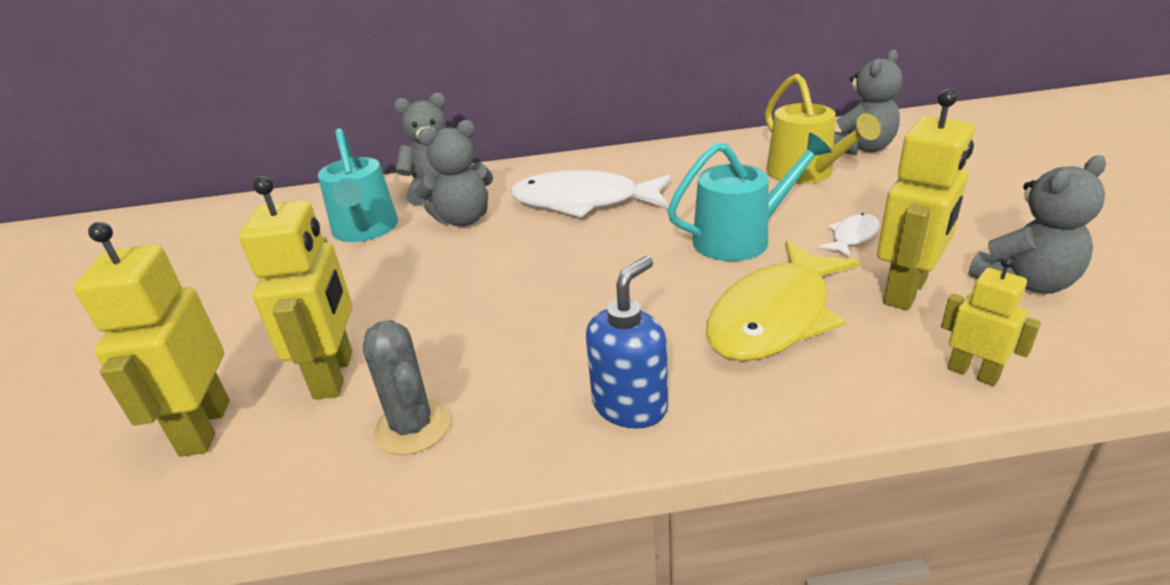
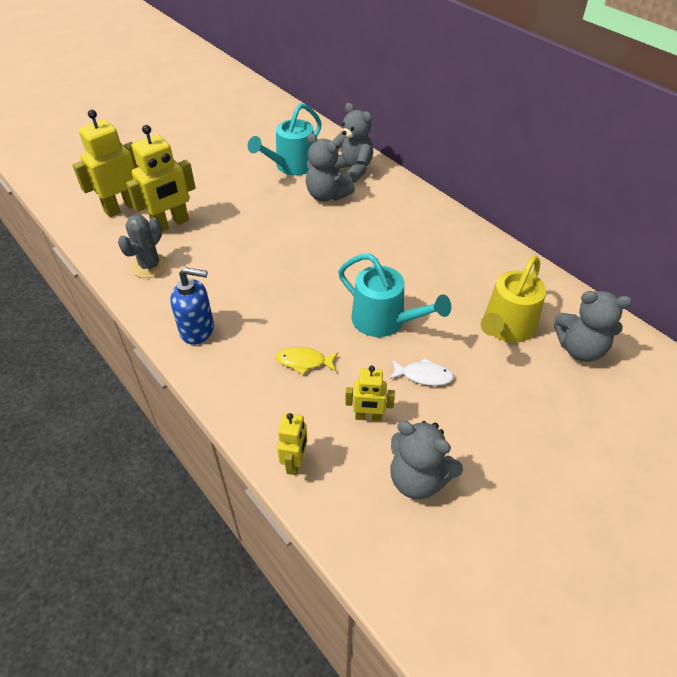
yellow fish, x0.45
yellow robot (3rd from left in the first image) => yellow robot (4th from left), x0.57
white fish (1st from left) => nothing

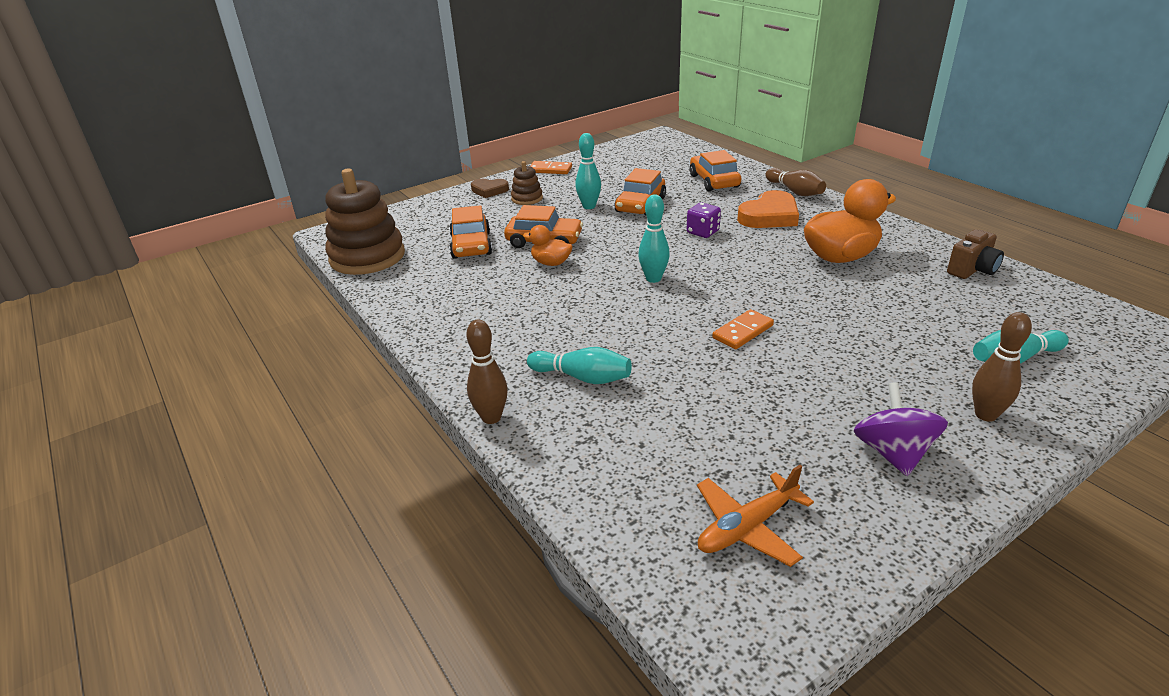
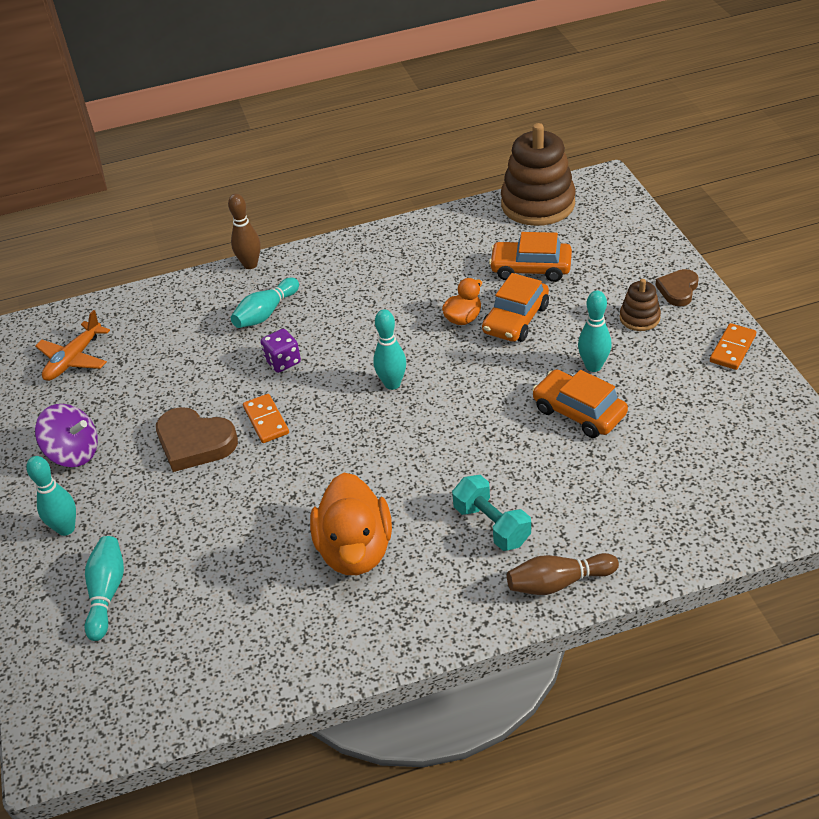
brown bowling pin (3rd from left) => turquoise bowling pin (1st from left)
orange plane, 135 degrees counterclockwise
nothing => brown heart (1st from left)
purple dice, move
orange heart => turquoise dumbbell
orange car (4th from left) => nothing
brown camera => nothing

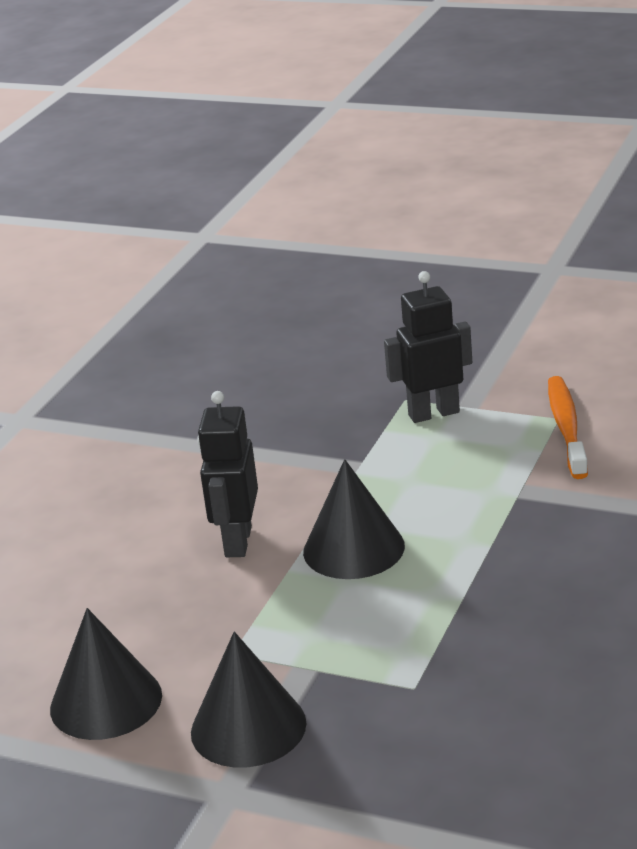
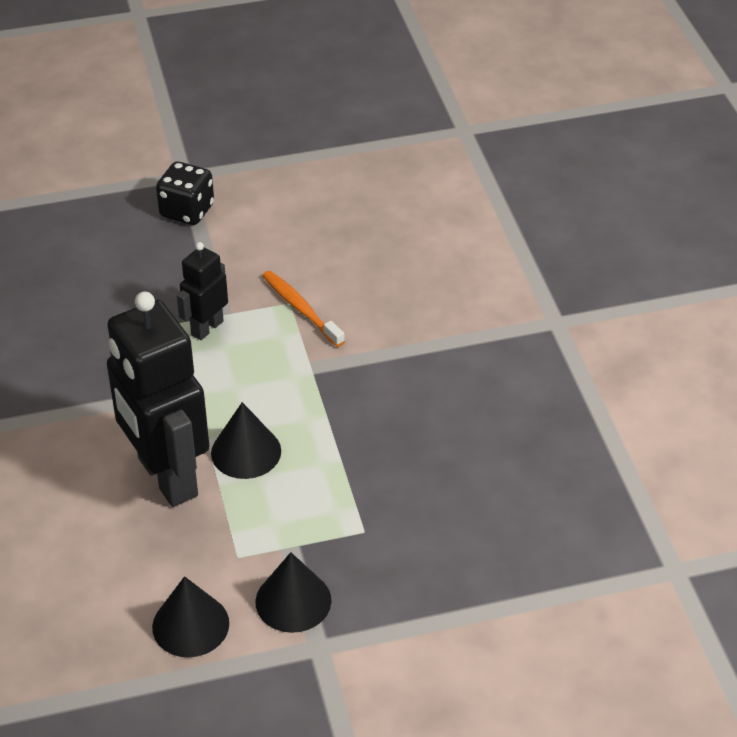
black robot (1st from left), x2.03
nothing => black dice

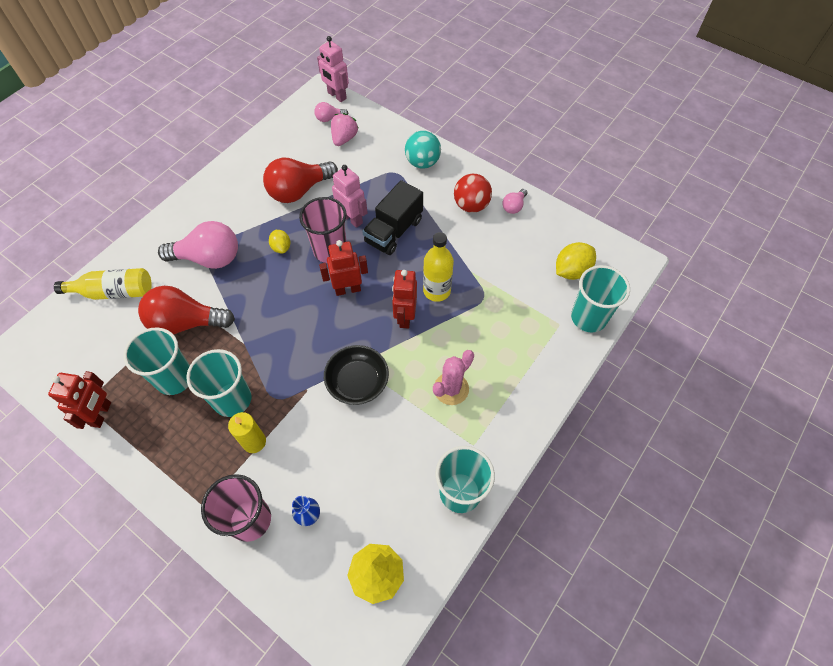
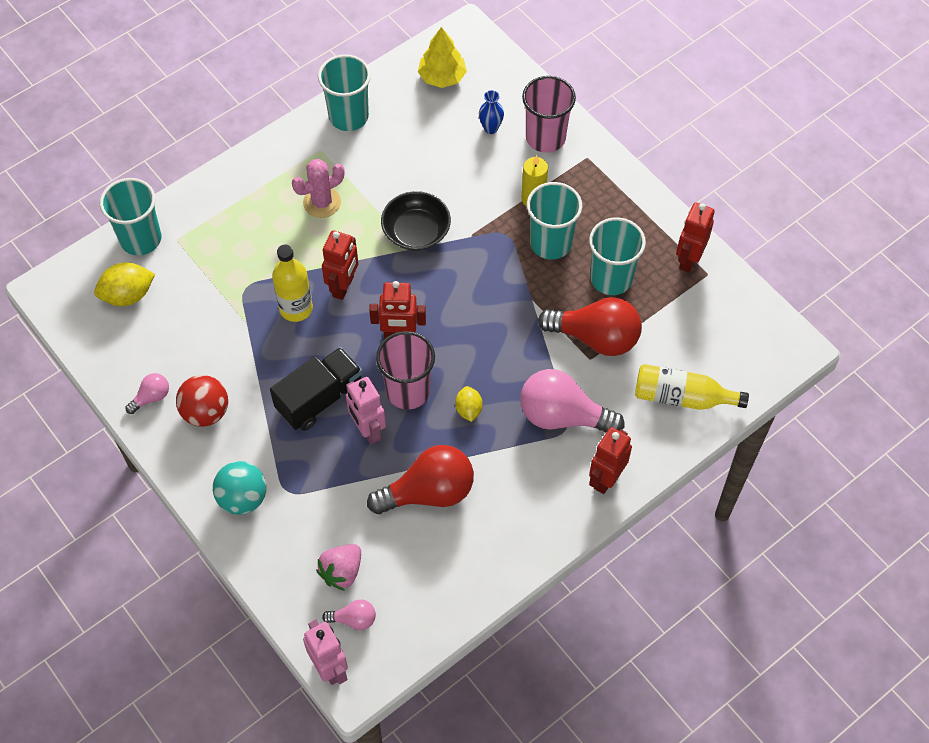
nothing => red robot (3rd from left)

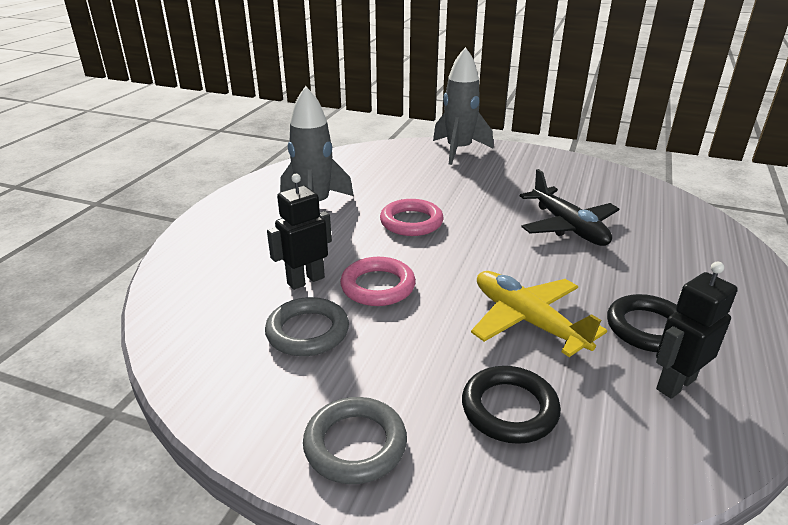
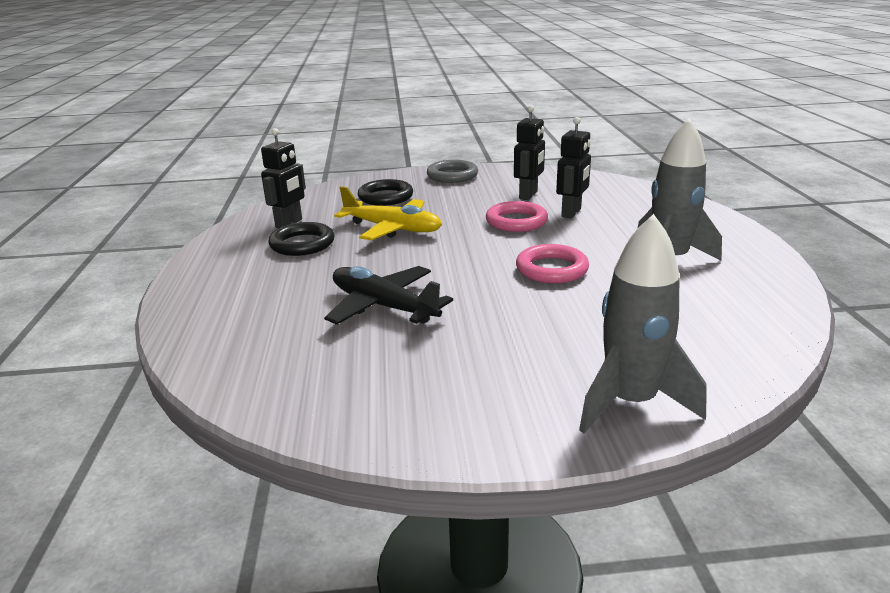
grey ring (1st from left) => black robot (2nd from left)

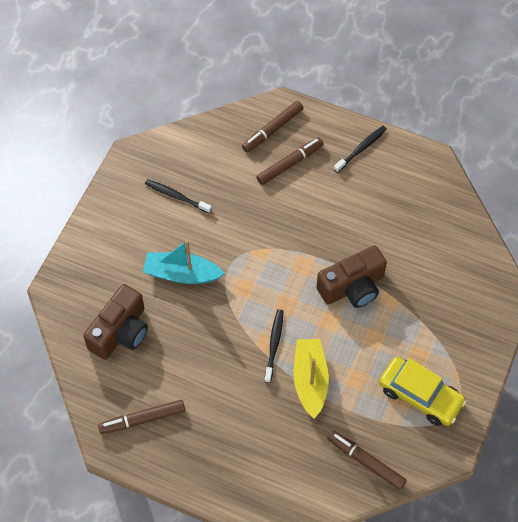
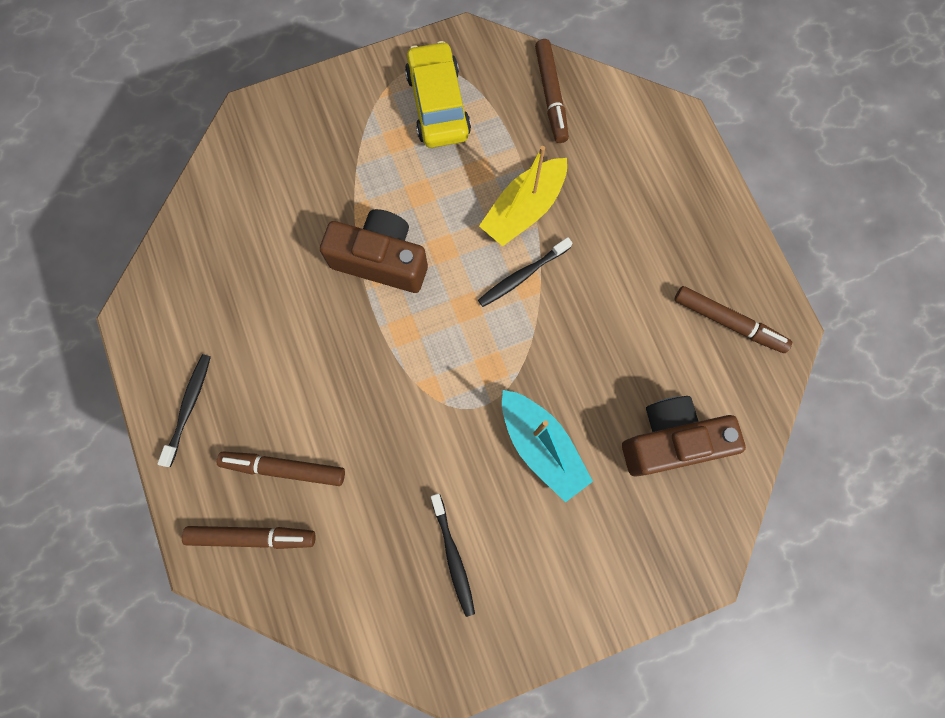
black toothbrush (3rd from left in the first image) => black toothbrush (1st from left), 105 degrees clockwise

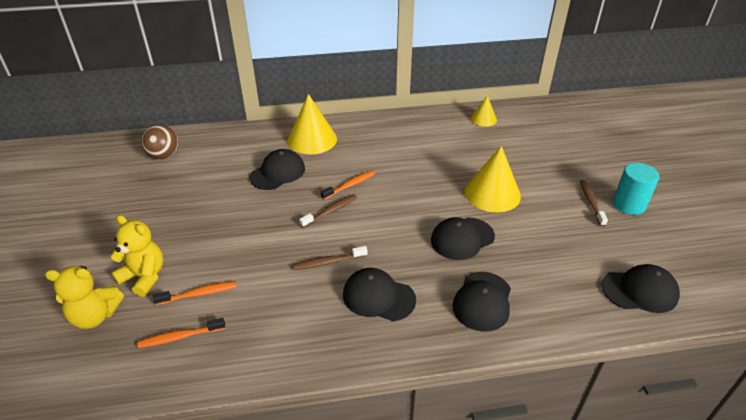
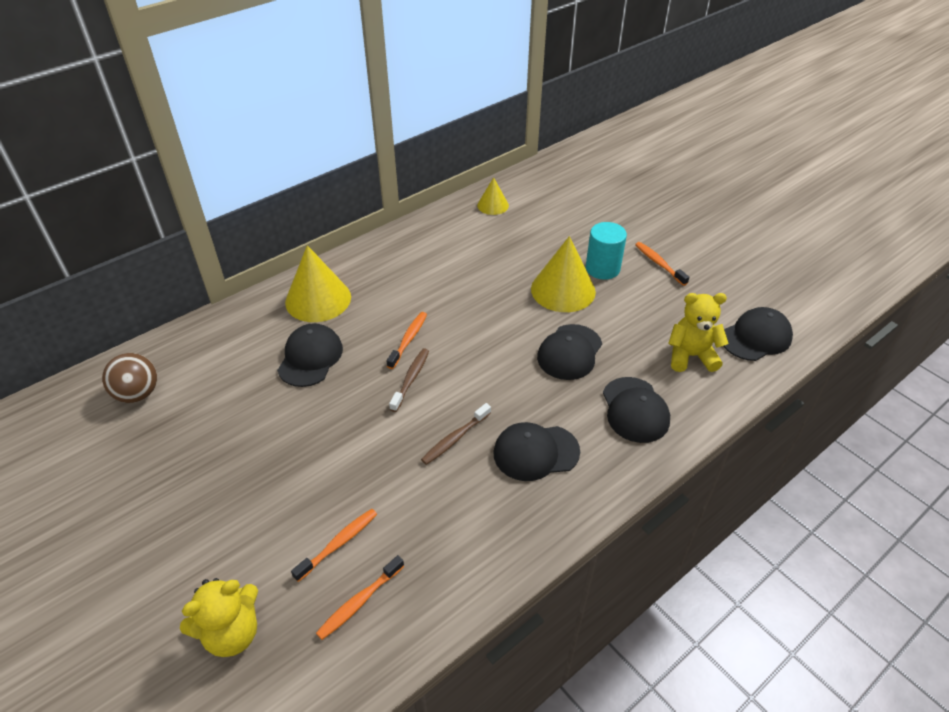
turquoise cylinder, move
brown toothbrush (3rd from left) => orange toothbrush (4th from left)
yellow teddy bear (2nd from left), move

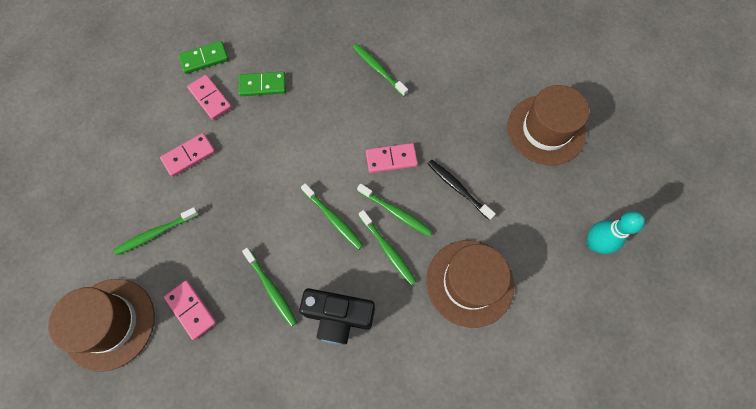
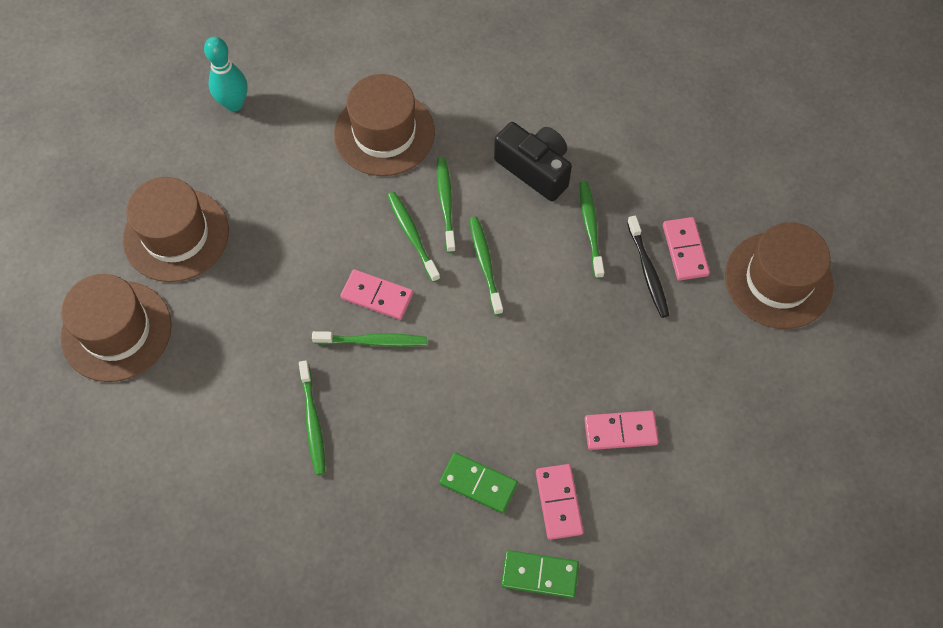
nothing => brown hat (1st from left)
green toothbrush (1st from left in the first image) => green toothbrush (2nd from left), move
black toothbrush, move

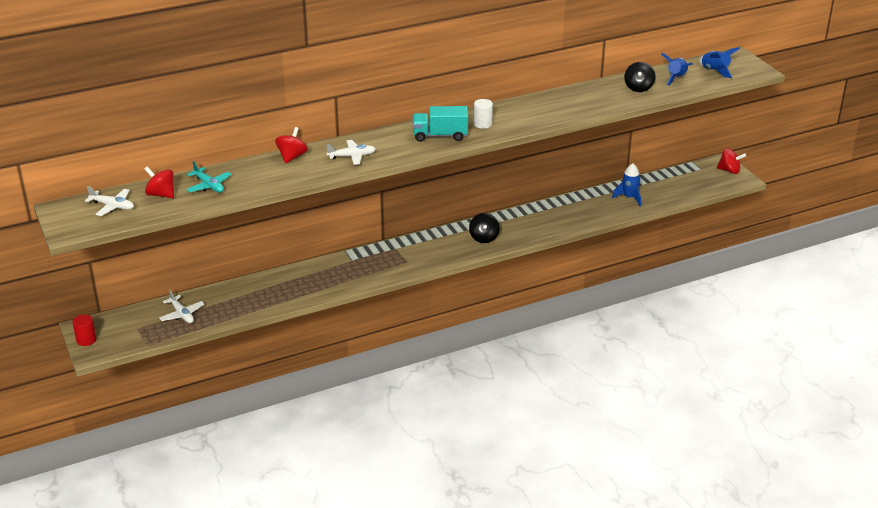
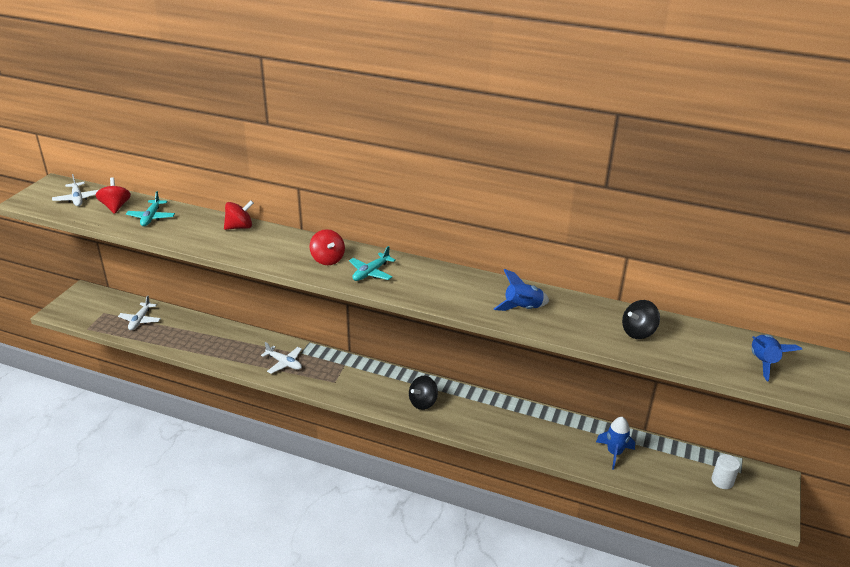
white plane (3rd from left), move
red spinning top (3rd from left), move
turquoise truck => turquoise plane (2nd from left)
blue rocket (2nd from left in the first image) => blue rocket (1st from left), move
white cylinder, move
red cylinder => nothing

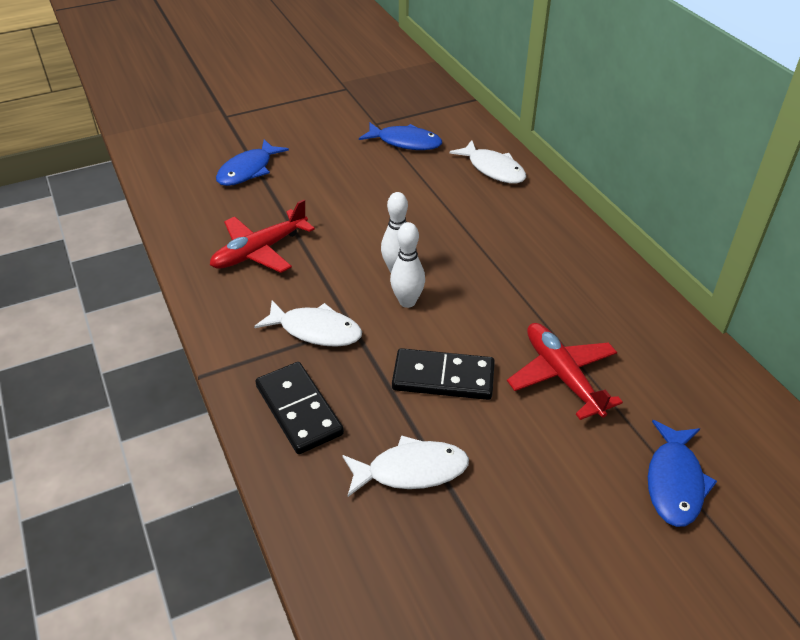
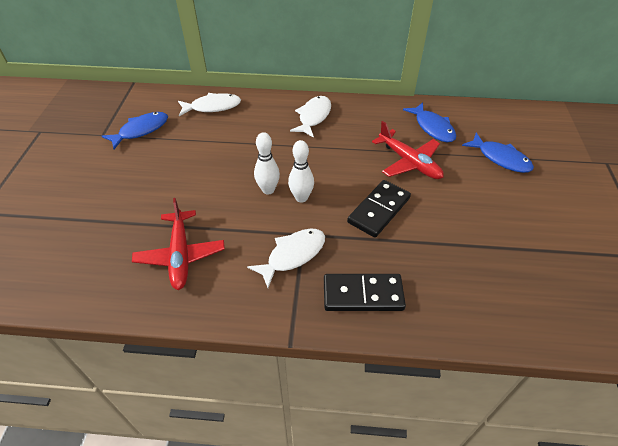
white fish (2nd from left in the first image) => white fish (3rd from left), move
red plane (2nd from left), 135 degrees counterclockwise
blue fish (1st from left in the first image) => blue fish (2nd from left), move

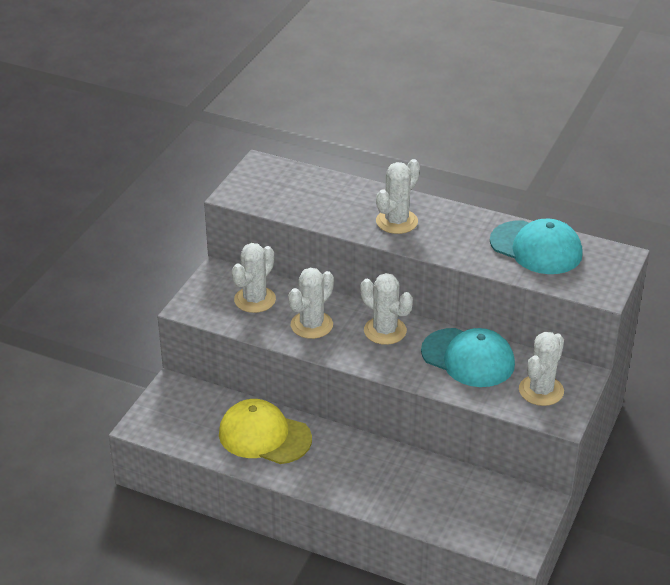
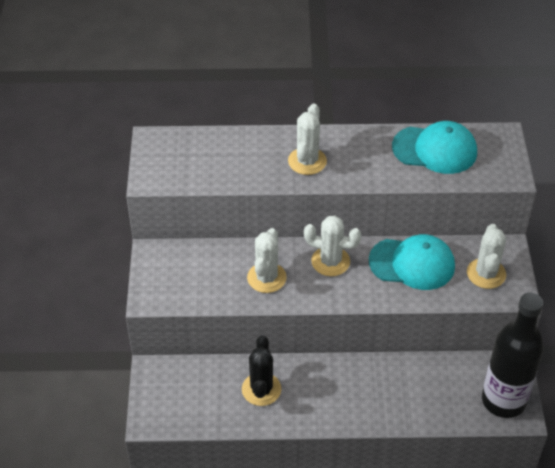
yellow cap => black cactus
nothing => black bottle
white cactus (1st from left) => nothing

